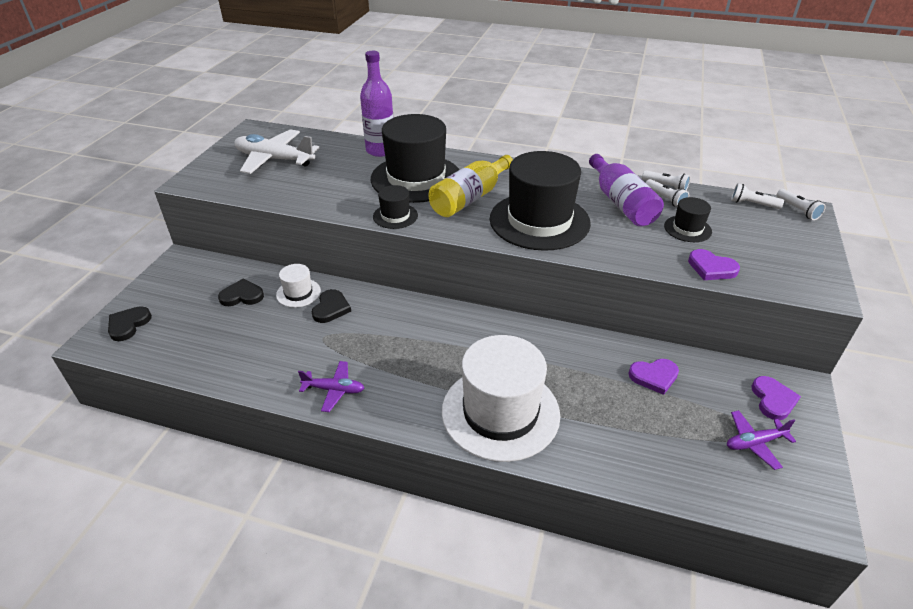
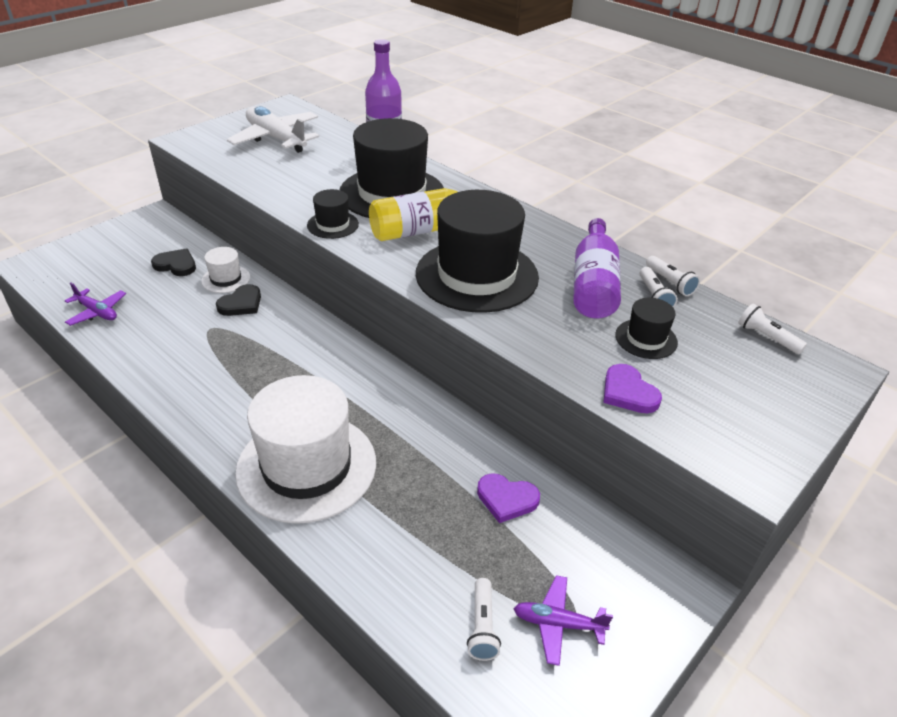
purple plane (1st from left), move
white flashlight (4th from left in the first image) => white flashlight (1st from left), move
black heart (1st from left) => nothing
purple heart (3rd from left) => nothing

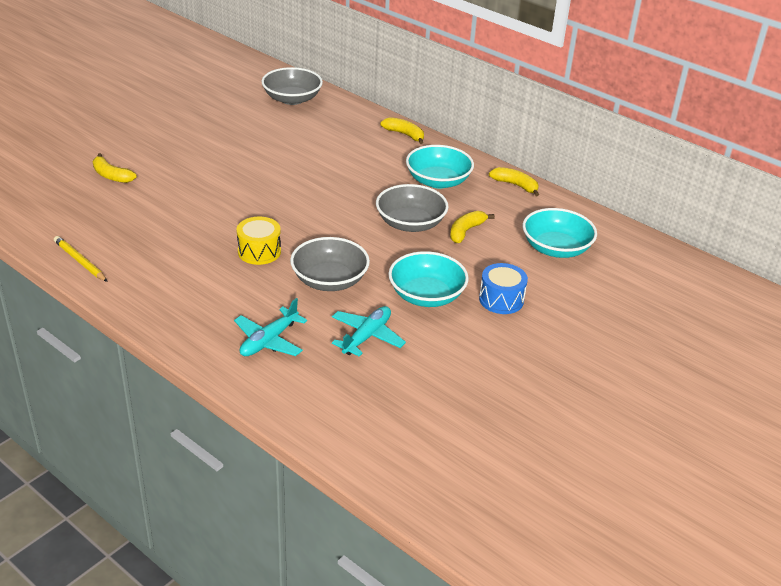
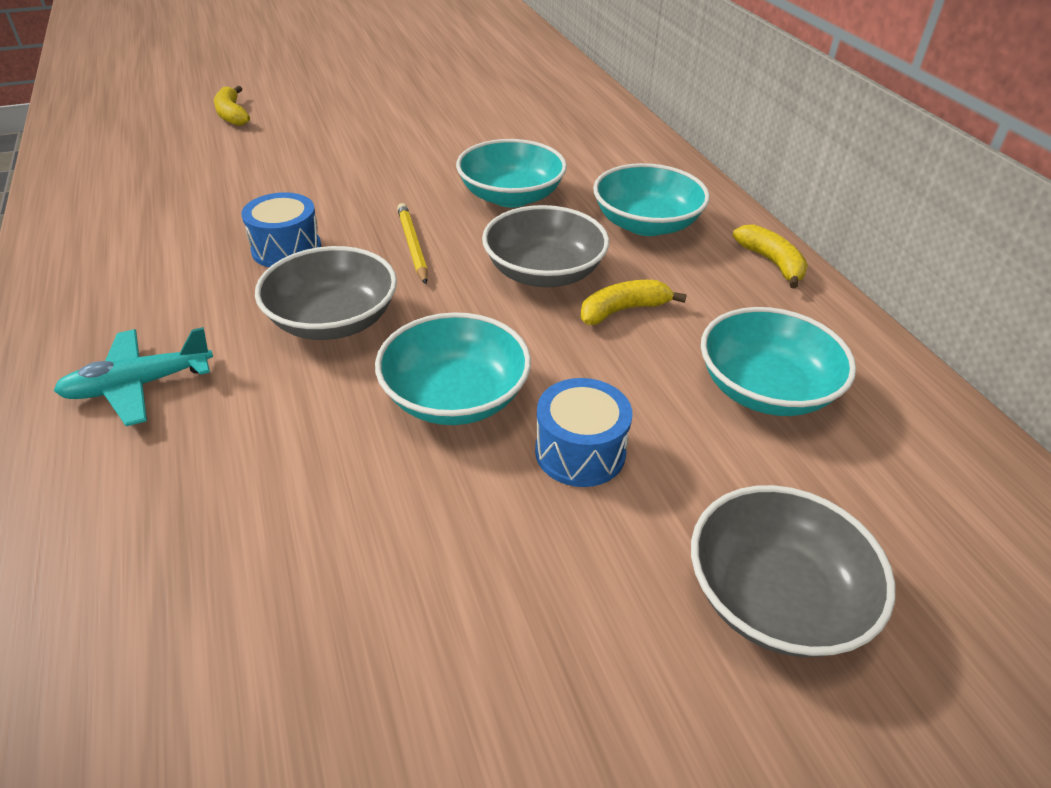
yellow drum => blue drum (1st from left)
yellow pencil, move
nothing => turquoise bowl (2nd from left)
grey bowl (1st from left in the first image) => grey bowl (3rd from left), move
turquoise plane (2nd from left) => nothing
yellow banana (2nd from left) => nothing

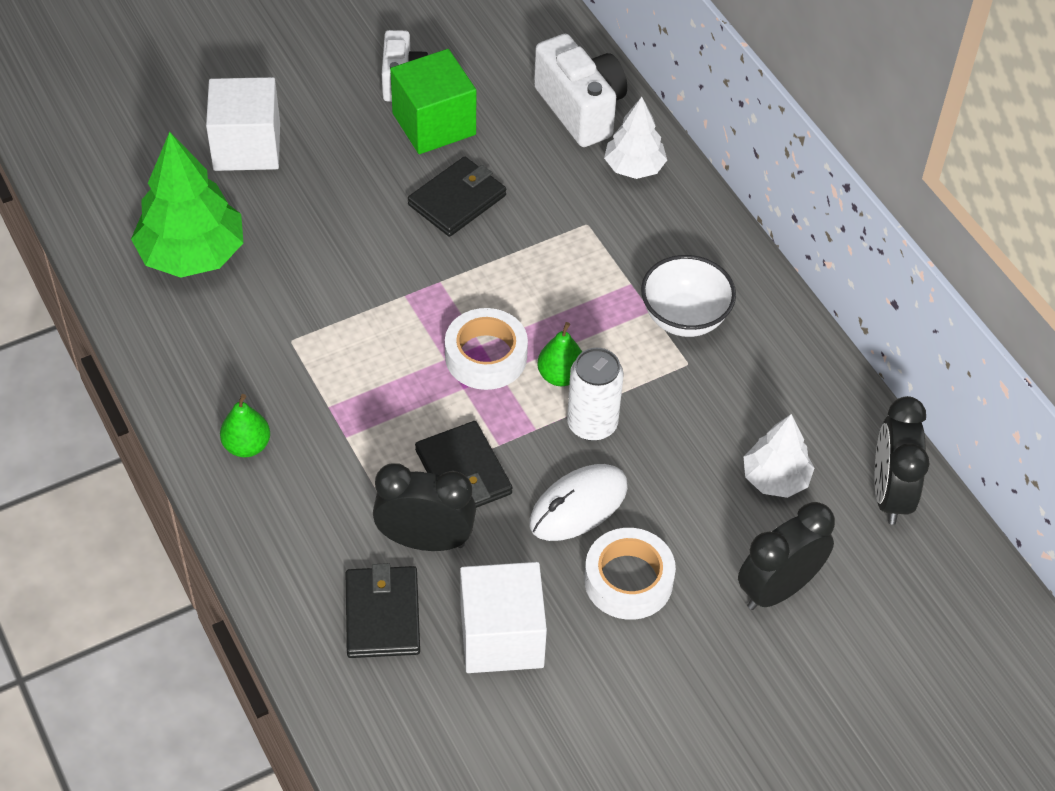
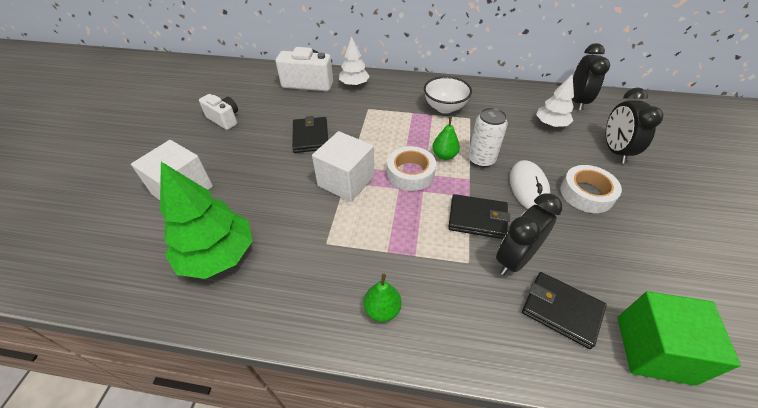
white cube (2nd from left), move
black clock (3rd from left in the first image) => black clock (2nd from left), 120 degrees counterclockwise
green cube, move

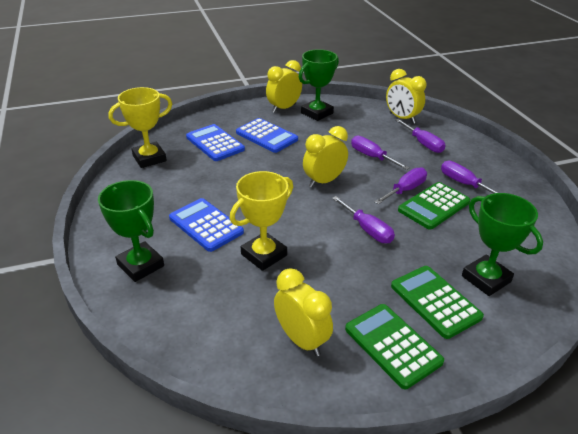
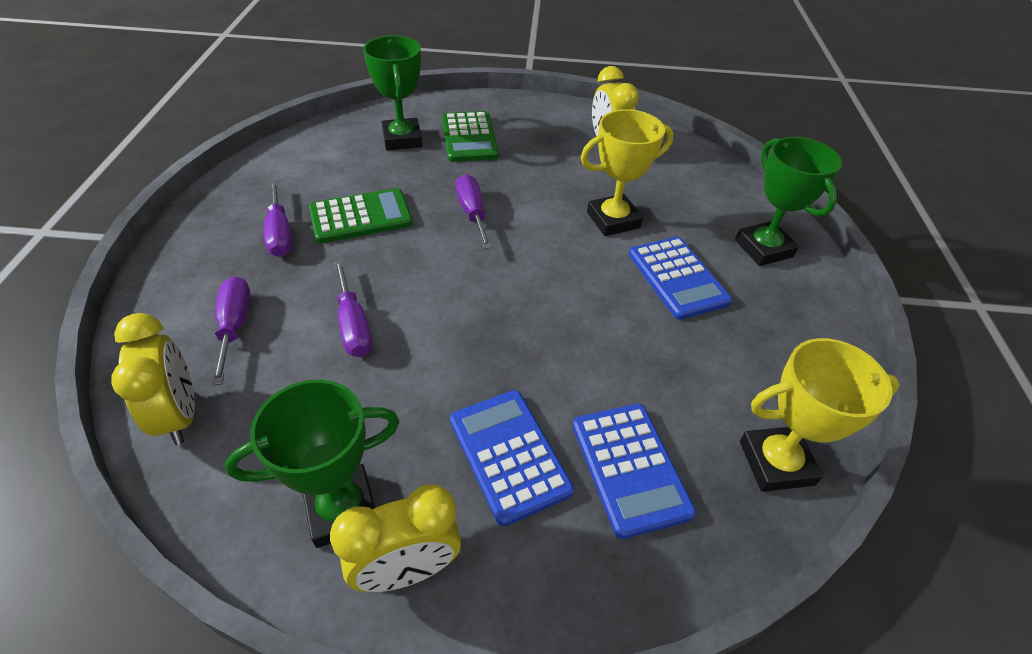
yellow clock (3rd from left) => nothing
green calculator (1st from left) => nothing
purple screwdriver (3rd from left) => nothing

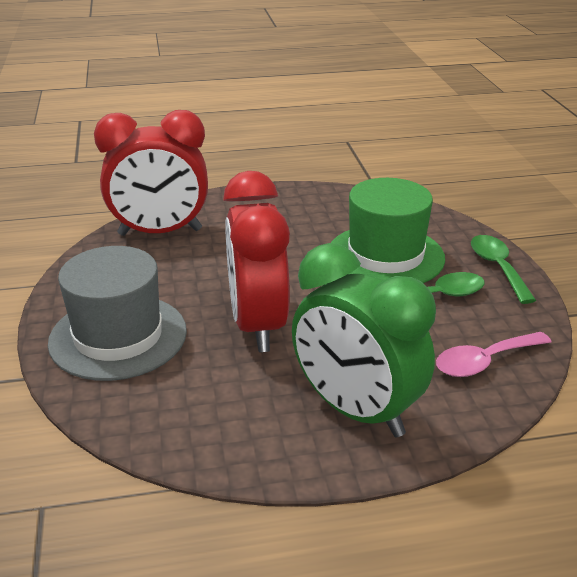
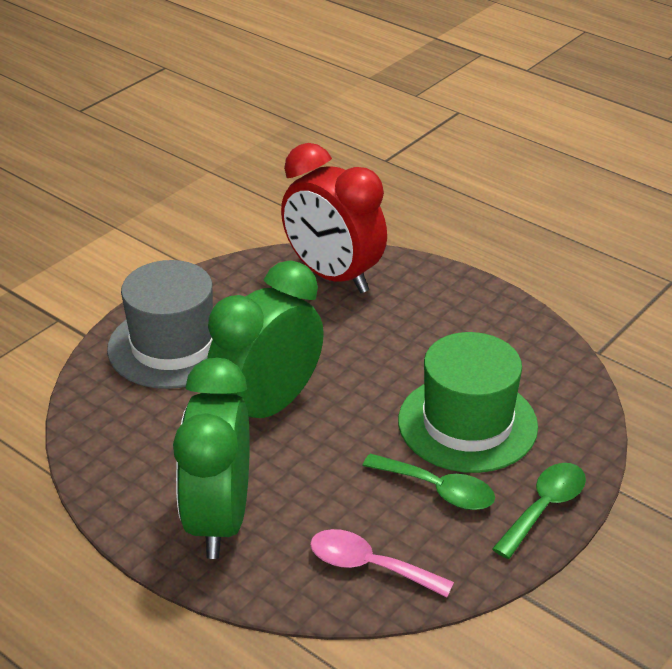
red clock (2nd from left) => green clock (2nd from left)

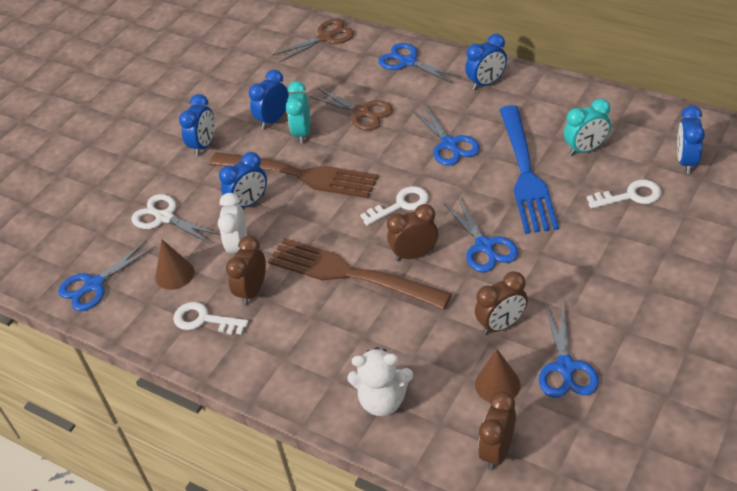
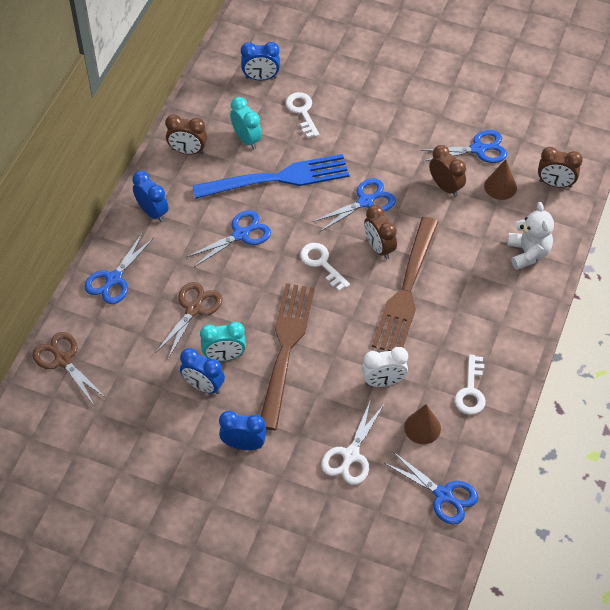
brown clock (1st from left), move
blue clock (2nd from left) => nothing

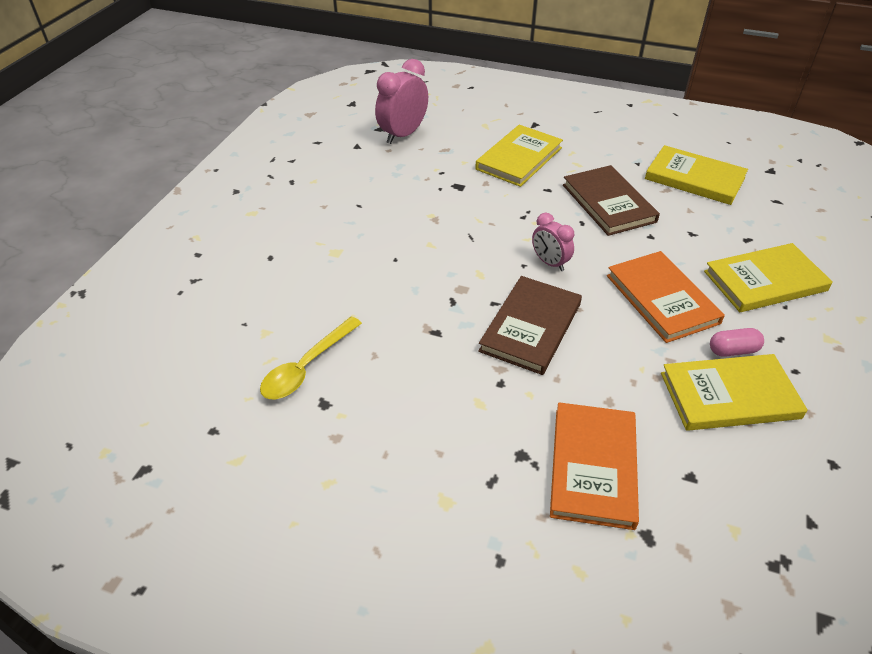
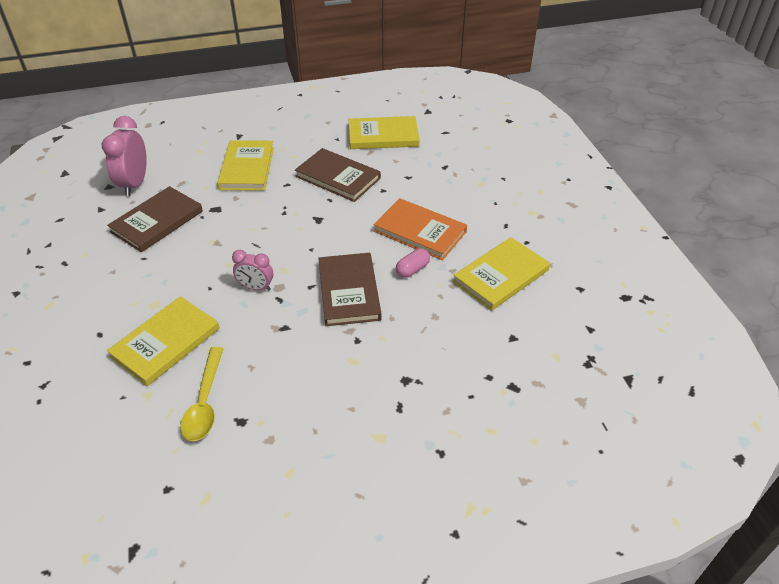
nothing => brown book (1st from left)
yellow book (4th from left in the first image) => yellow book (1st from left), move
pink clock (2nd from left), move
pink capsule, move
orange book (1st from left) => nothing

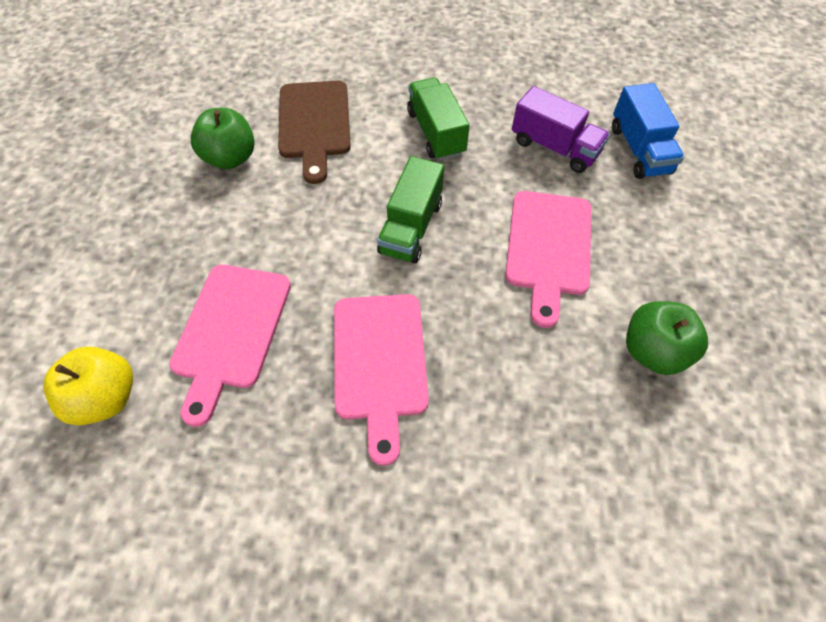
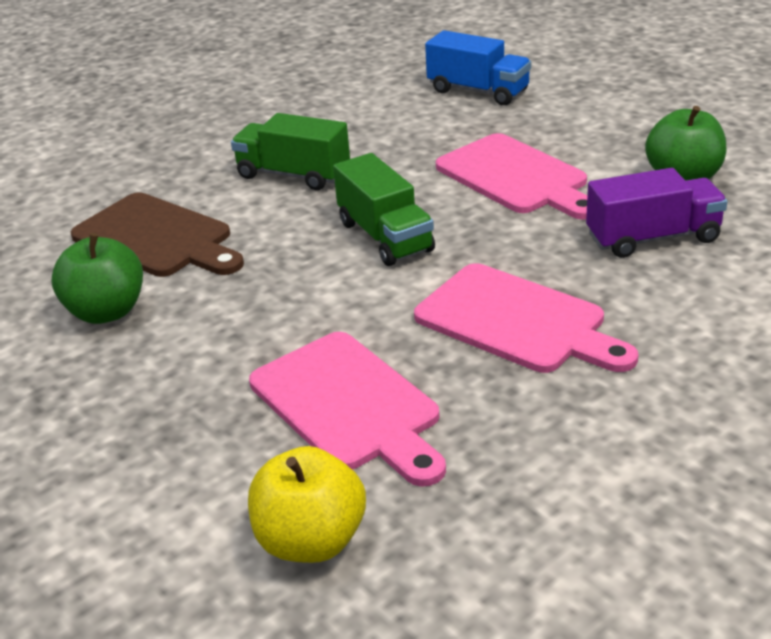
purple truck, move

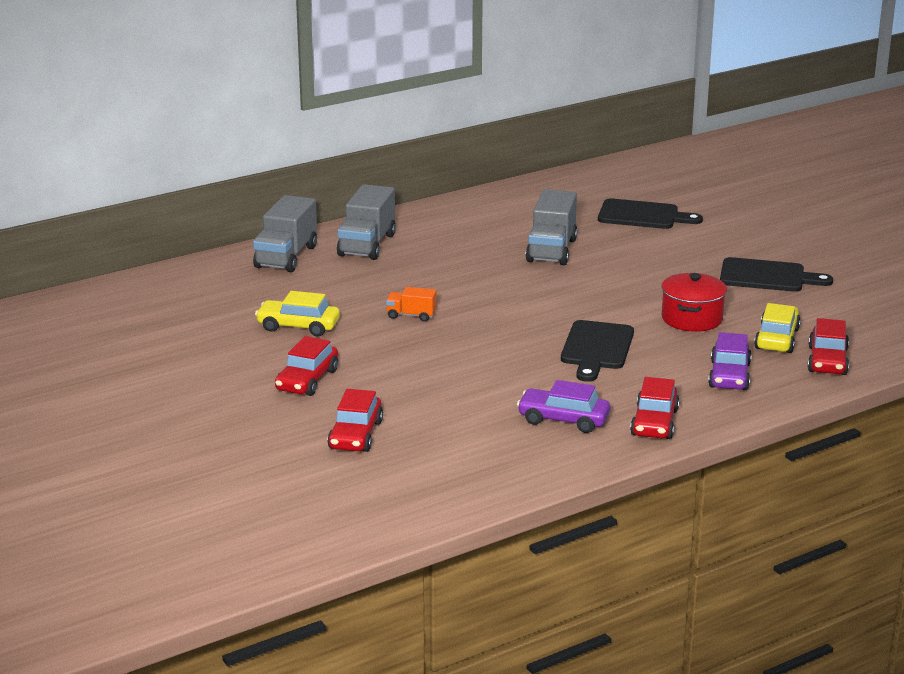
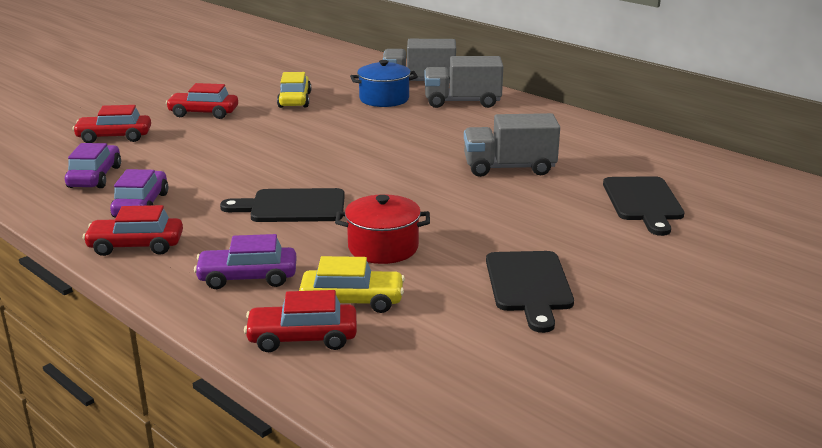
nothing => purple car (1st from left)
nothing => blue pot
orange truck => nothing

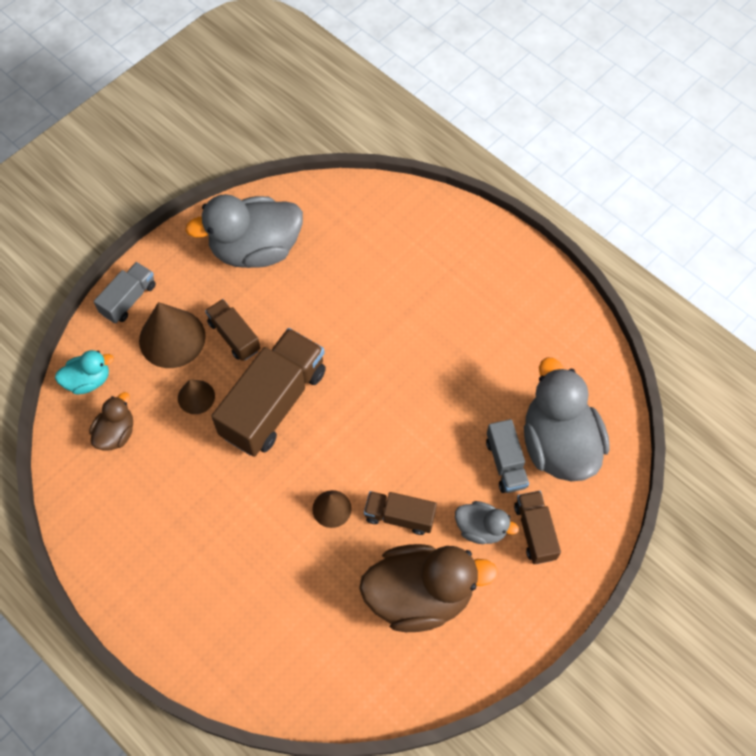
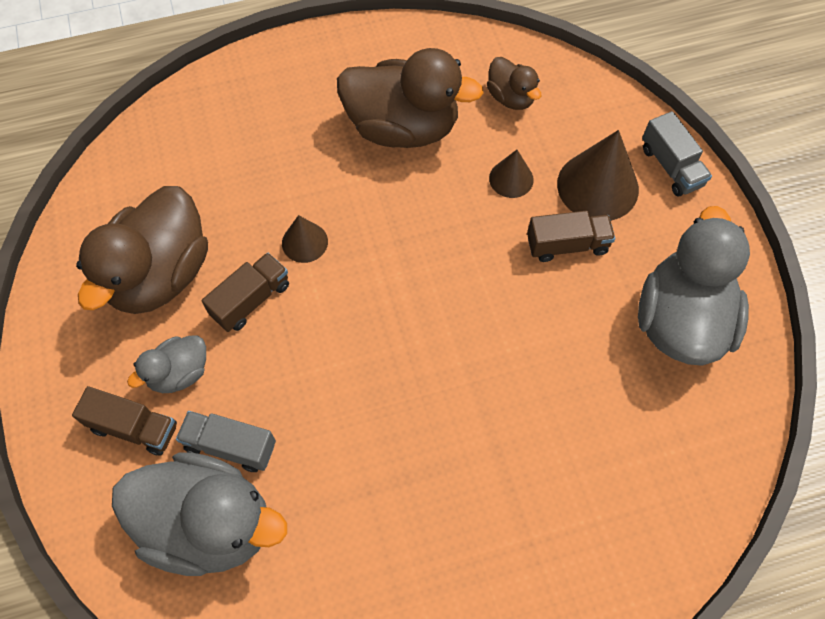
nothing => brown duck (2nd from left)
turquoise duck => nothing
brown truck (2nd from left) => nothing

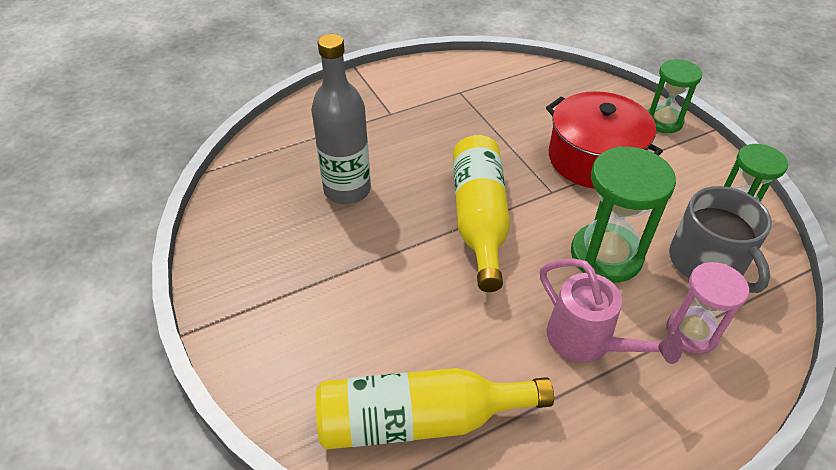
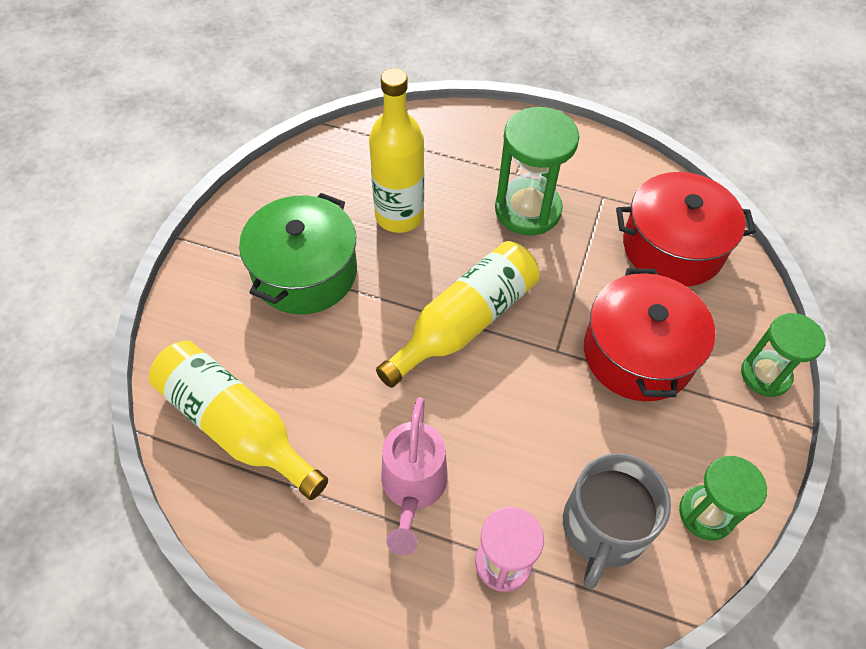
nothing => green pot
grey bottle => yellow bottle (2nd from left)
green hourglass (1st from left), move
nothing => red pot (2nd from left)

